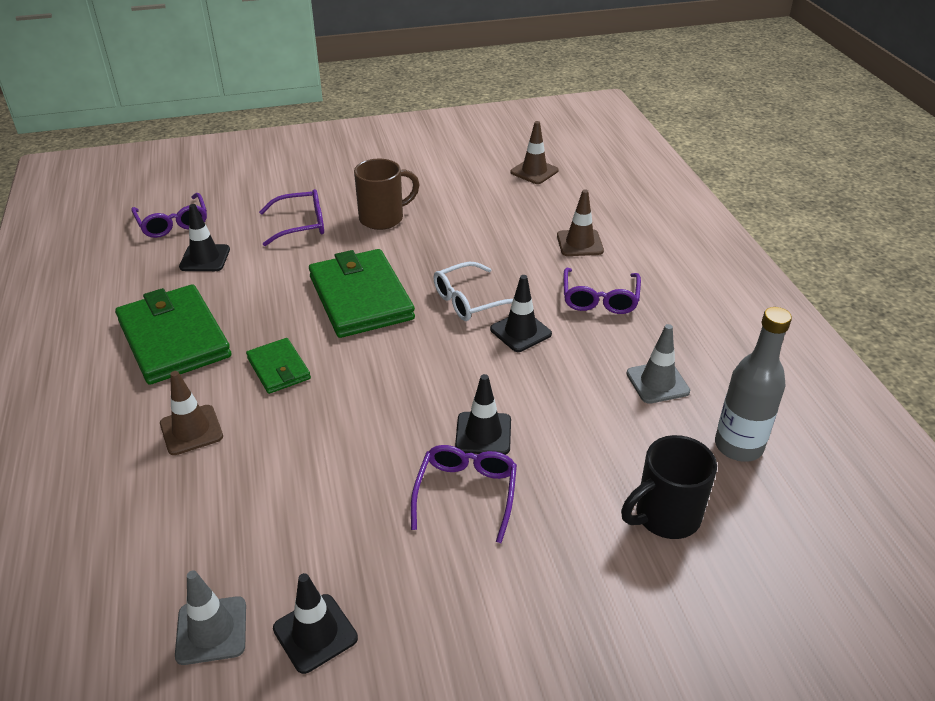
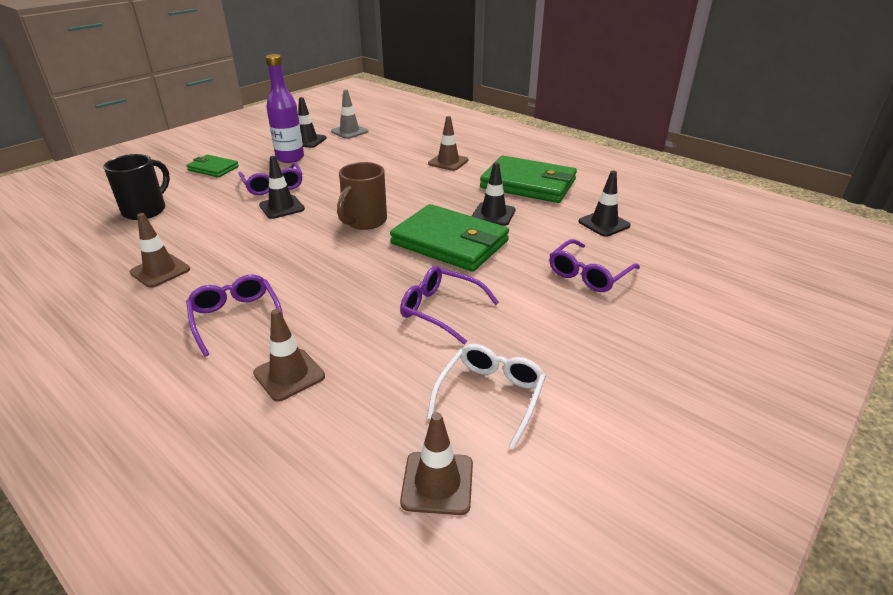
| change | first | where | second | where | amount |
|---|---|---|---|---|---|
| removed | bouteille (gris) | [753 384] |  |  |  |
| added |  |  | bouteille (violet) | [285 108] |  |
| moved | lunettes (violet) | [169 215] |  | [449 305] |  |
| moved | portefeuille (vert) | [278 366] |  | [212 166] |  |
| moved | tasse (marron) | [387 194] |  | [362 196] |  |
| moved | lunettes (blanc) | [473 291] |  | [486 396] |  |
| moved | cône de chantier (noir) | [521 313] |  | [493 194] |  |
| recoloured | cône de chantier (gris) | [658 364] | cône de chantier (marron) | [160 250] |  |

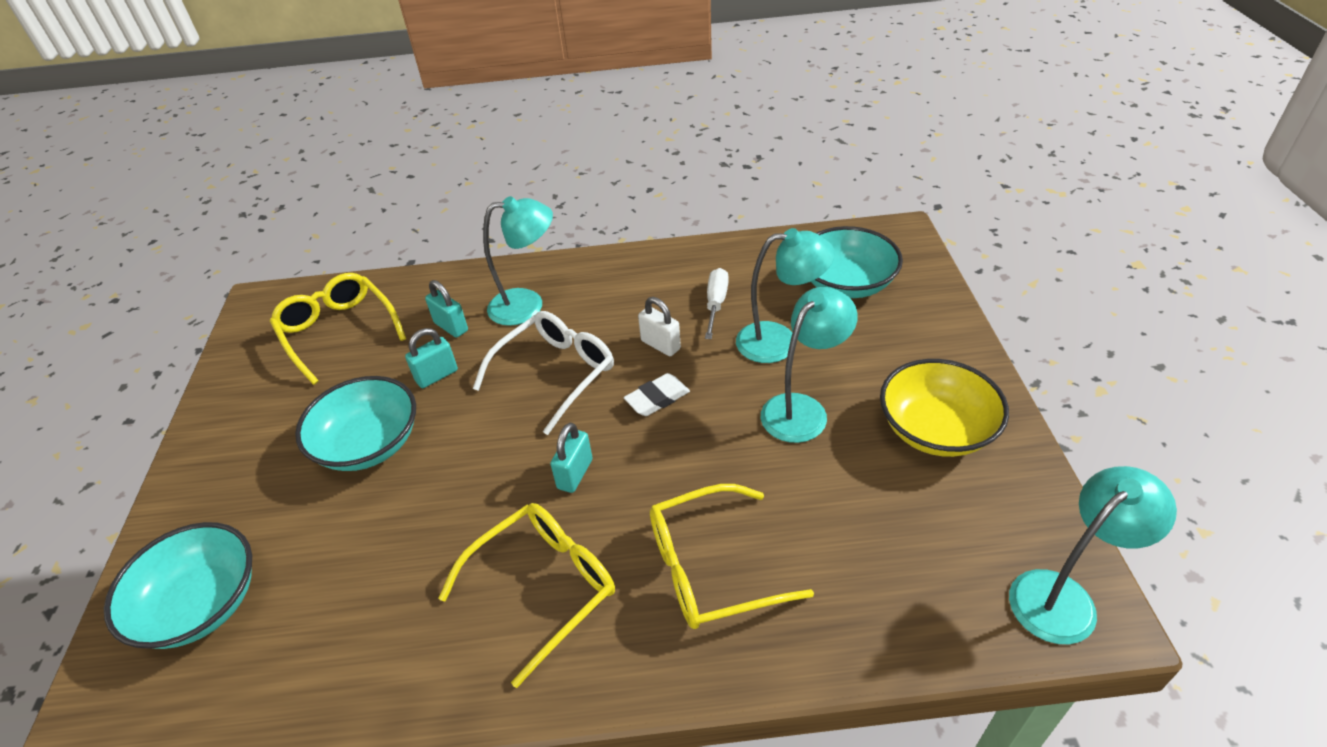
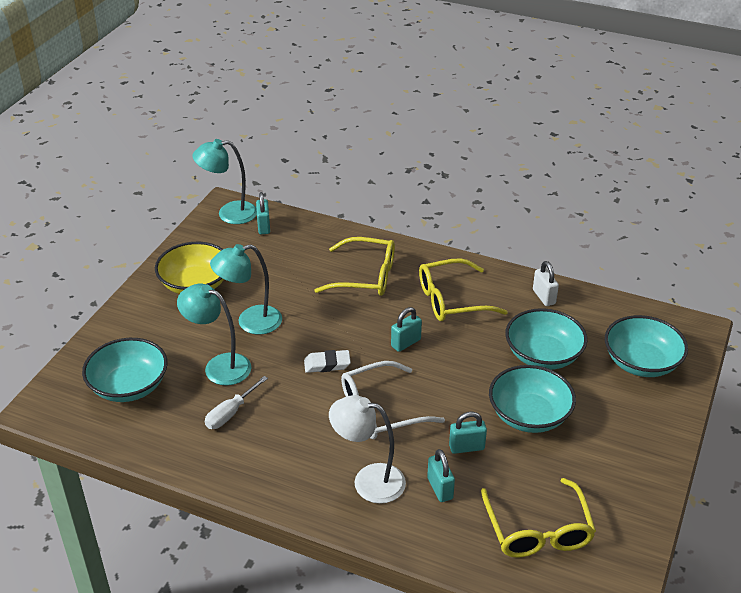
| change | first | where | second | where | amount |
|---|---|---|---|---|---|
| added |  |  | cadenas (turquoise) | [263 213] |  |
| added |  |  | bol (turquoise) | [546 339] |  |
| moved | cadenas (blanc) | [659 326] |  | [546 283] |  |
| recoloured | lampe (turquoise) | [518 261] | lampe (blanc) | [367 449] |  |

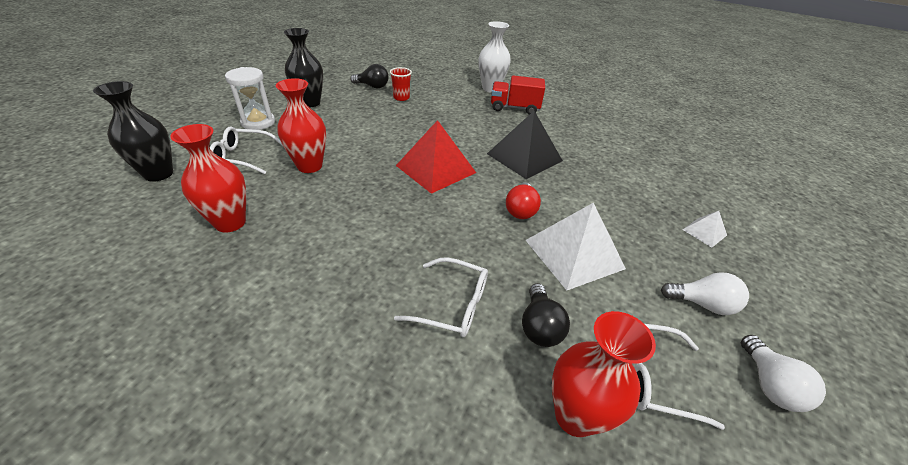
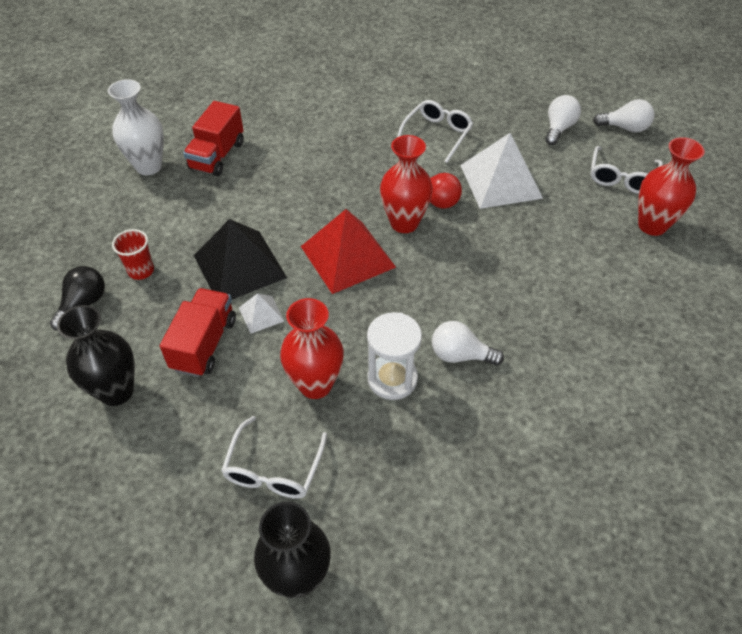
| change | first | where | second | where | amount |
|---|---|---|---|---|---|
| removed | ampoule (noir) | [546 315] |  |  |  |
| added |  |  | camion (rouge) | [198 332] |  |
| added |  |  | ampoule (blanc) | [468 343] |  |
| moved | vase (rouge) | [208 178] |  | [406 184] |  |
| moved | sablier (blanc) | [250 98] |  | [394 356] |  |
| moved | lunettes (blanc) | [441 297] |  | [435 131] |  |
| moved | pyramide (noir) | [525 145] |  | [240 259] |  |
| moved | pyramide (blanc) | [704 229] |  | [261 313] |  |

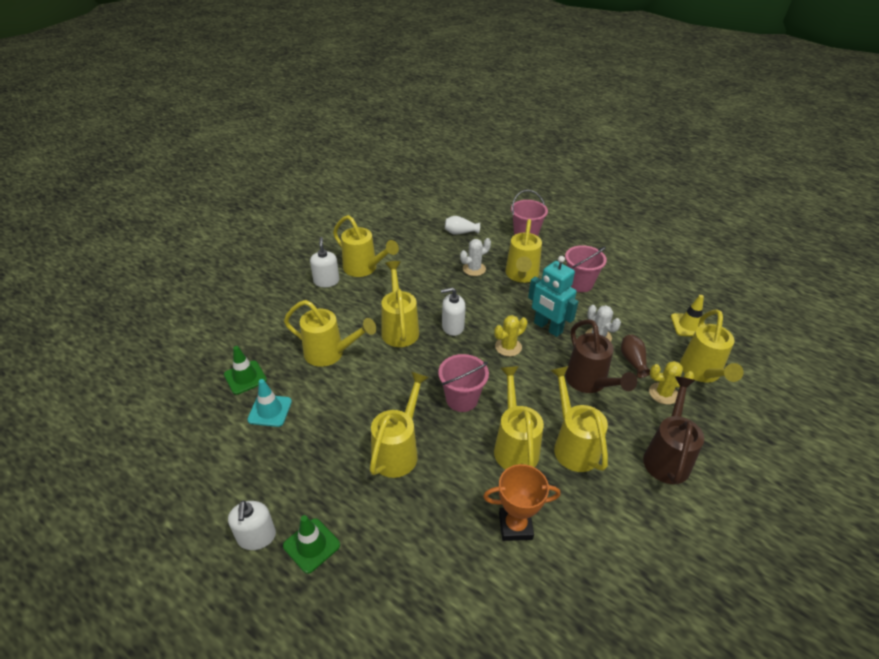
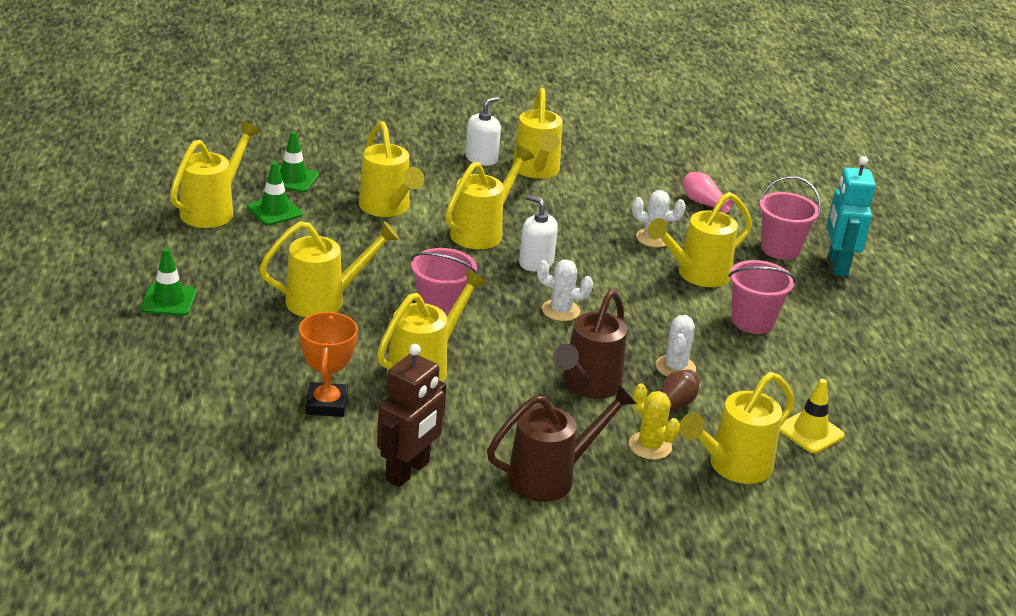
| change | first | where | second | where | amount |
|---|---|---|---|---|---|
| removed | distributeur de savon (blanc) | [252 525] |  |  |  |
| added |  |  | robot (marron) | [412 415] |  |
| moved | robot (turquoise) | [553 296] |  | [851 216] |  |
| moved | arrosoir (jaune) | [579 419] |  | [215 174] |  |
| recoloured | cône de chantier (turquoise) | [269 403] | cône de chantier (vert) | [275 193] |  |
| recoloured | vase (blanc) | [462 225] | vase (rose) | [707 193] |  |
| recoloured | cactus (jaune) | [511 336] | cactus (blanc) | [565 290] |  |
| turned | trophée (orange) | [521 502] |  | [328 364] | 45 degrees clockwise |

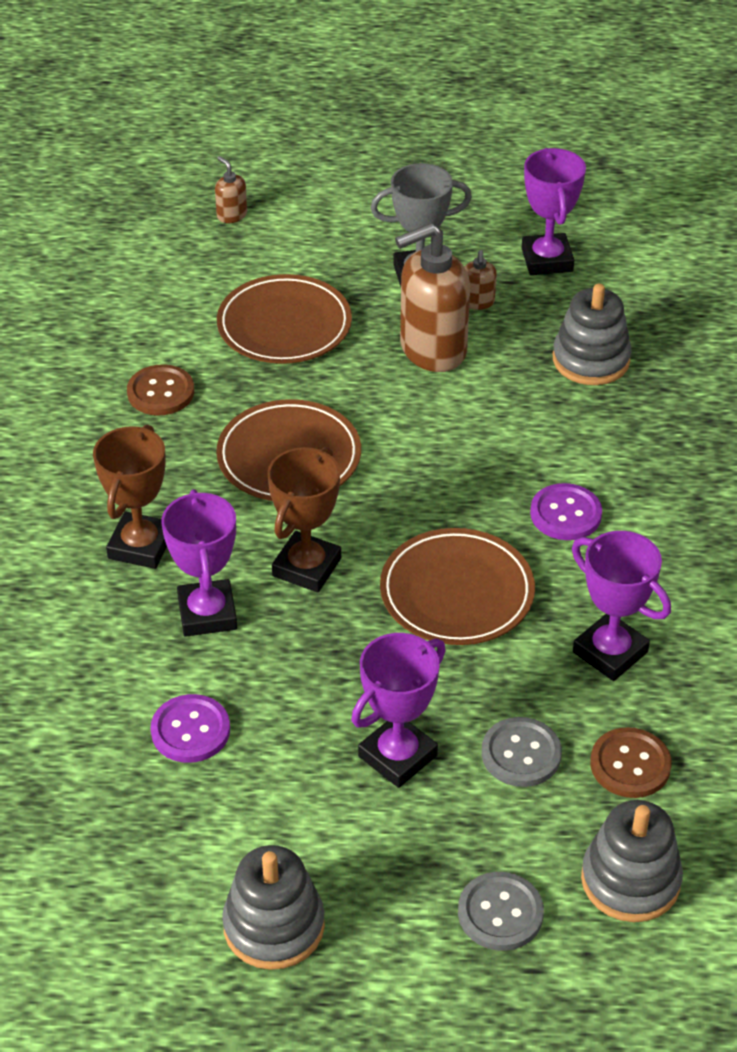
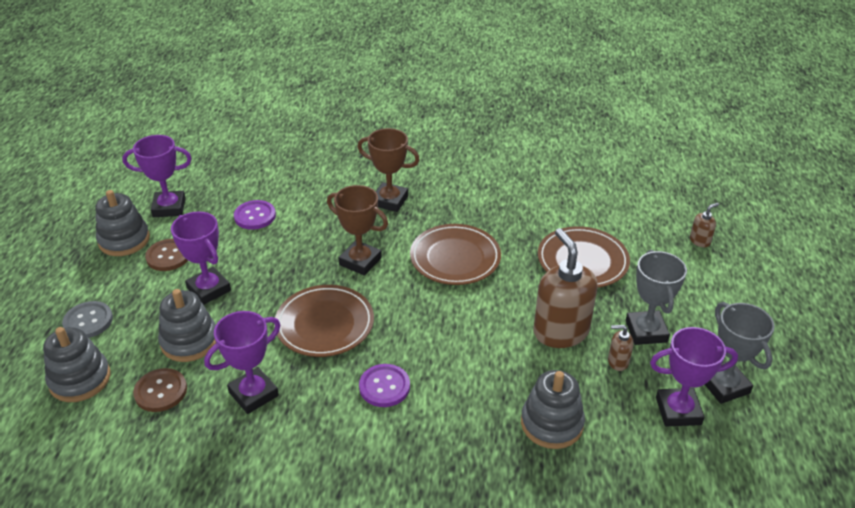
| change | first | where | second | where | amount |
|---|---|---|---|---|---|
| added |  |  | trophée (gris) | [740 353] |  |
| moved | bouton (marron) | [160 390] |  | [166 255] |  |
| moved | trophée (violet) | [199 563] |  | [157 176] |  |
| replaced | bouton (gris) | [522 752] | jouet à empiler (gris) | [187 325] |  |

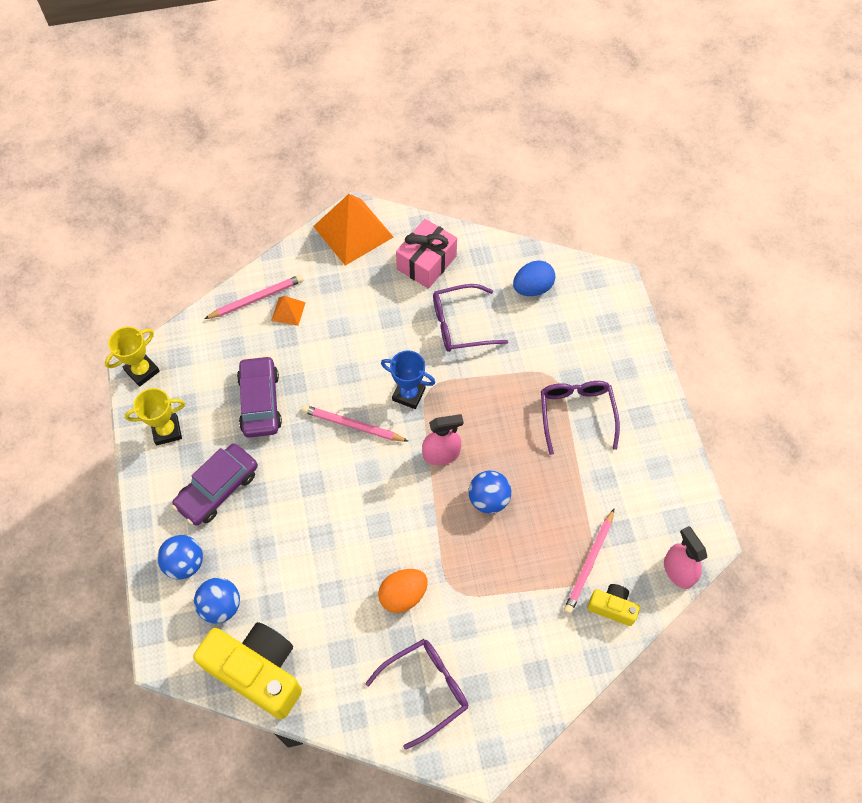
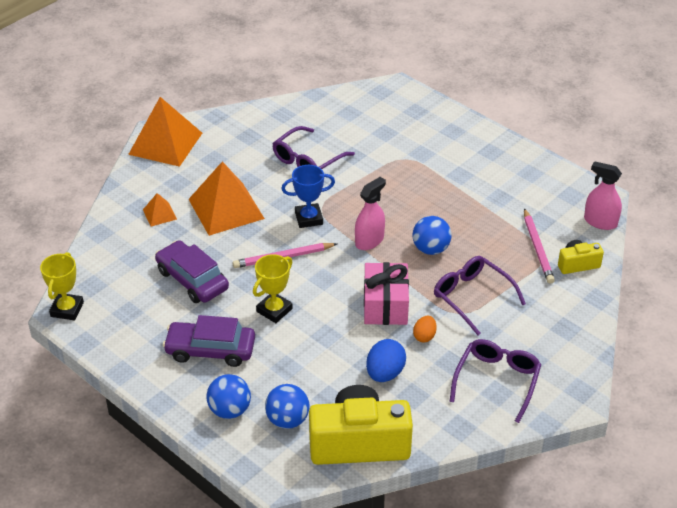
| change | first | where | second | where | amount |
|---|---|---|---|---|---|
| removed | crayon (rose) | [254 297] |  |  |  |
| added |  |  | pyramide (orange) | [227 198] |  |
| moved | trophée (jaune) | [155 417] |  | [273 288] |  |
| moved | cadeau (rose) | [426 254] |  | [386 293] |  |
| moved | œuf (bleu) | [534 278] |  | [386 360] |  |
| moved | lunettes (violet) | [580 418] |  | [480 295] |  |
| turned | voiture (violet) | [215 485] |  | [209 341] | 90 degrees clockwise |
| resized | œuf (orange) | [403 591] |  | [425 329] | x0.61 |

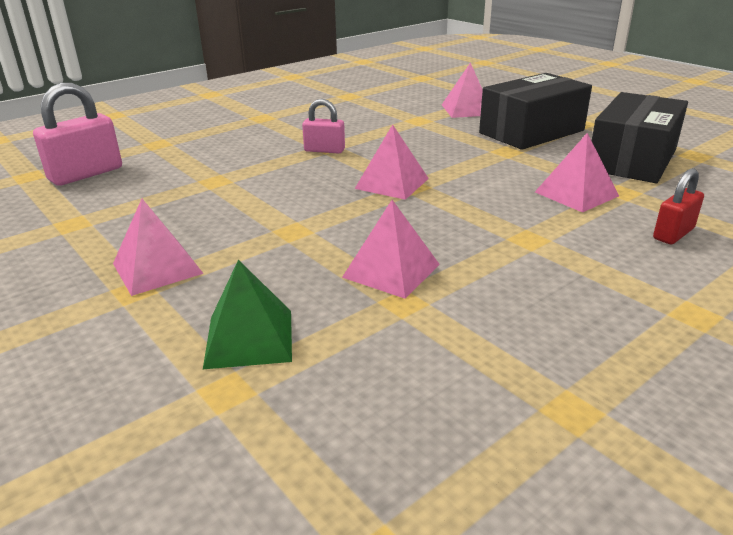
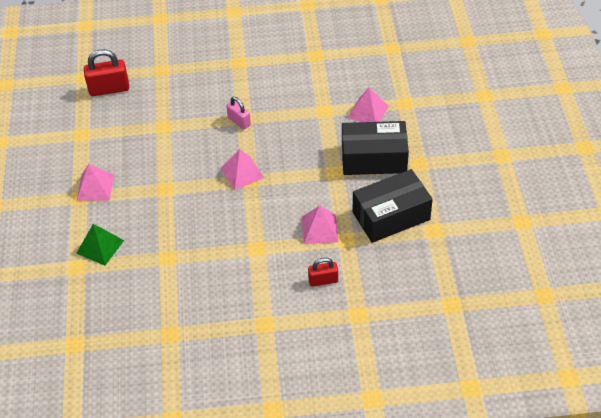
| change | first | where | second | where | amount |
|---|---|---|---|---|---|
| removed | pyramide (rose) | [391 249] |  |  |  |
| recoloured | cadenas (rose) | [77 134] | cadenas (rouge) | [106 72] |  |

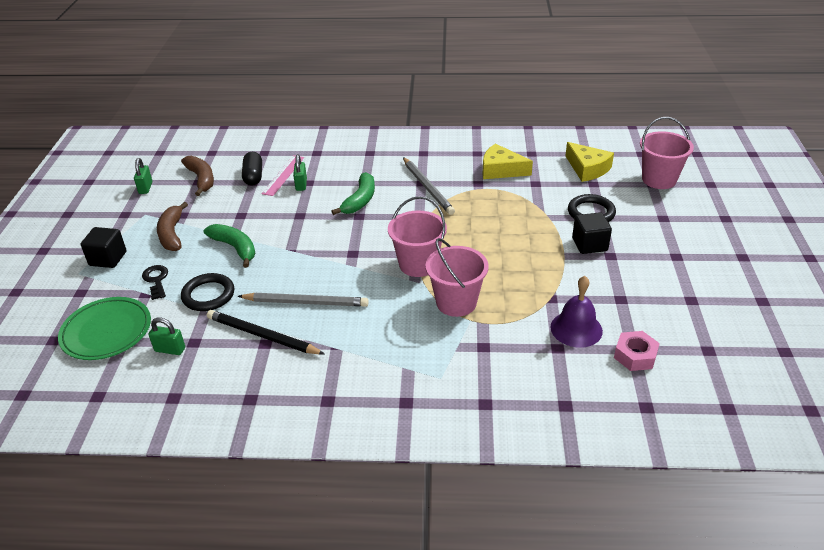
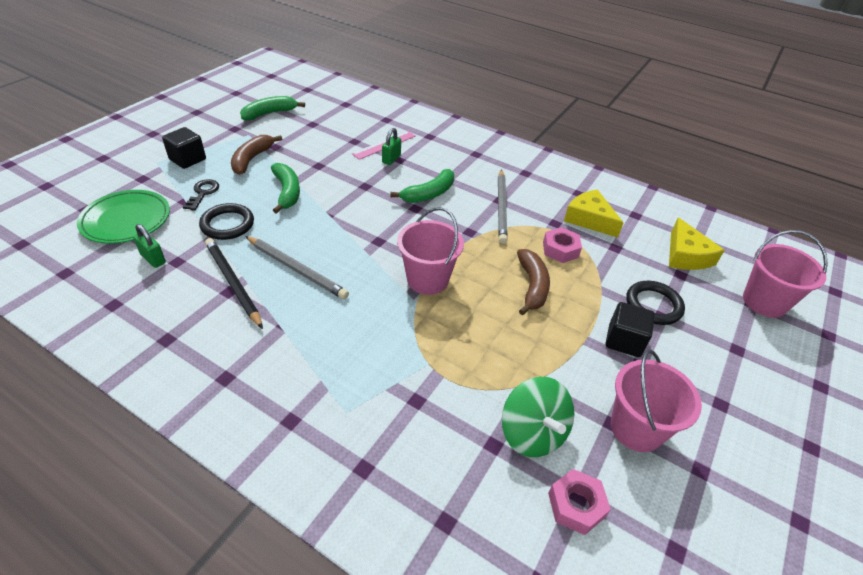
| change | first | where | second | where | amount |
|---|---|---|---|---|---|
| removed | gélule (noir) | [252 169] |  |  |  |
| added |  |  | écrou (rose) | [562 245] |  |
| moved | banane (marron) | [197 176] |  | [533 282] |  |
| moved | seau (rose) | [457 277] |  | [656 400] |  |
| replaced | cadenas (vert) | [143 176] | banane (vert) | [272 108] |  |
| replaced | cloche (violet) | [577 312] | toupie (vert) | [538 417] |  |

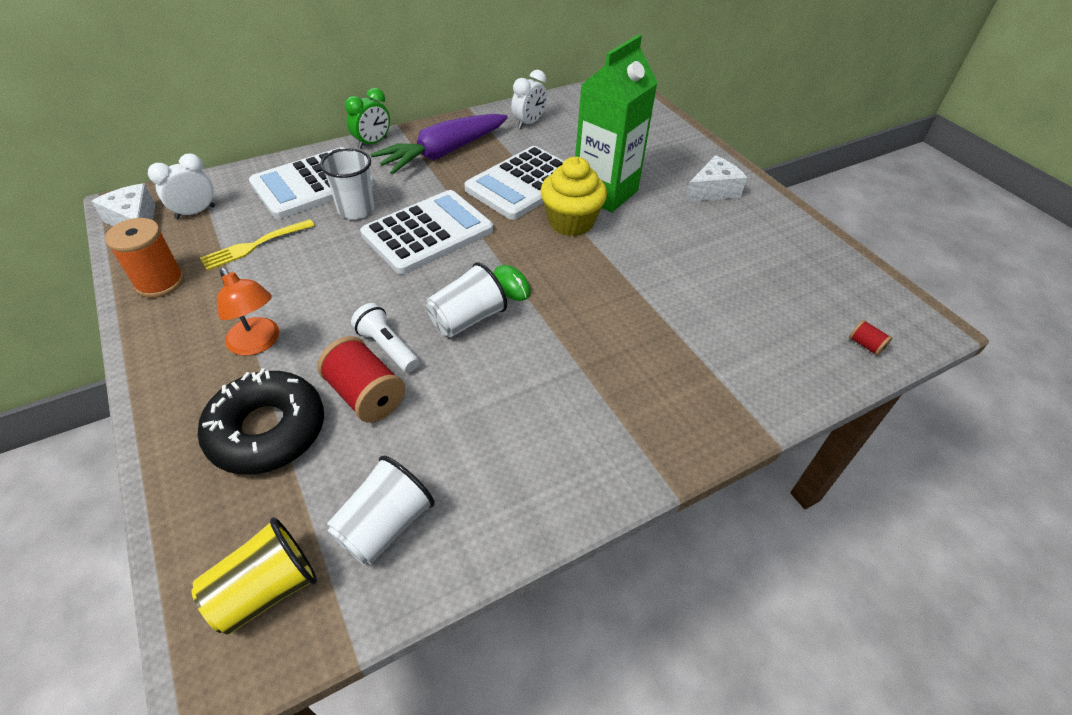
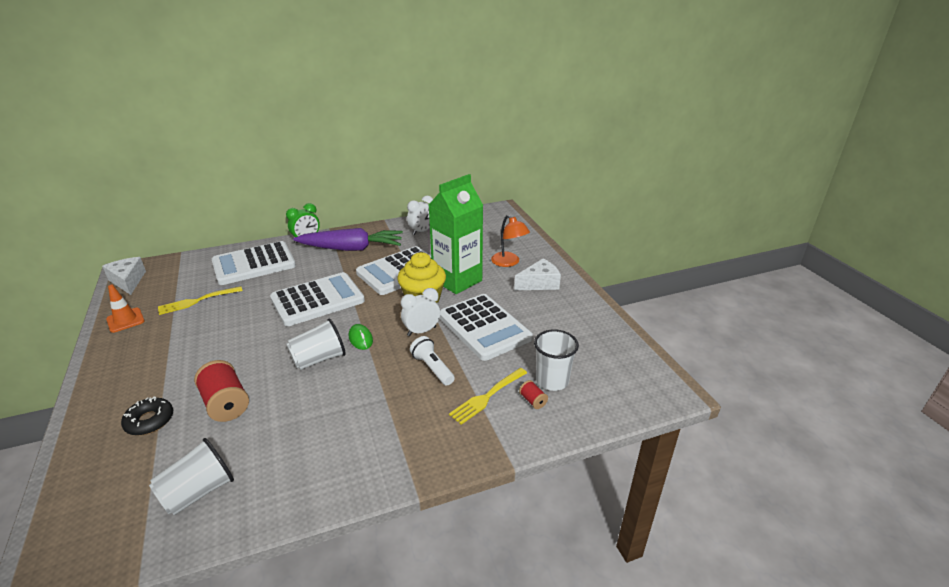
| change | first | where | second | where | amount |
|---|---|---|---|---|---|
| removed | gobelet (jaune) | [254 576] |  |  |  |
| added |  |  | calculatrice (blanc) | [486 327] |  |
| added |  |  | fourchette (jaune) | [488 396] |  |
| moved | réveil (blanc) | [181 186] |  | [420 312] |  |
| moved | lampe (orange) | [248 312] |  | [510 241] |  |
| moved | gobelet (blanc) | [347 184] |  | [556 360] |  |
| moved | lampe de poche (blanc) | [385 338] |  | [432 360] |  |
| moved | bobine (rouge) | [870 338] |  | [533 394] |  |
| replaced | bobine (orange) | [144 258] | cône de chantier (orange) | [125 309] |  |
| turned | carotte (violet) | [439 144] |  | [348 239] | 150 degrees counterclockwise |
| resized | beignet (noir) | [260 421] |  | [147 415] | x0.56 |

